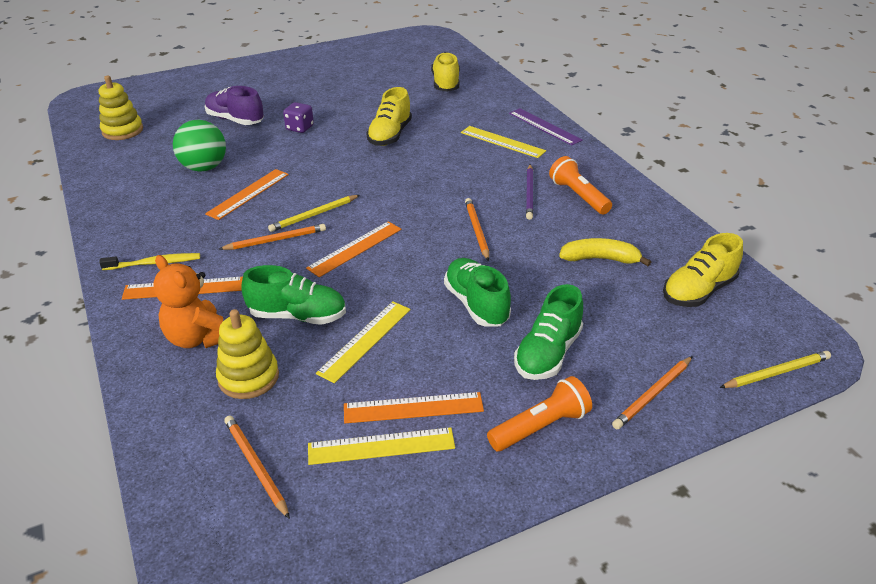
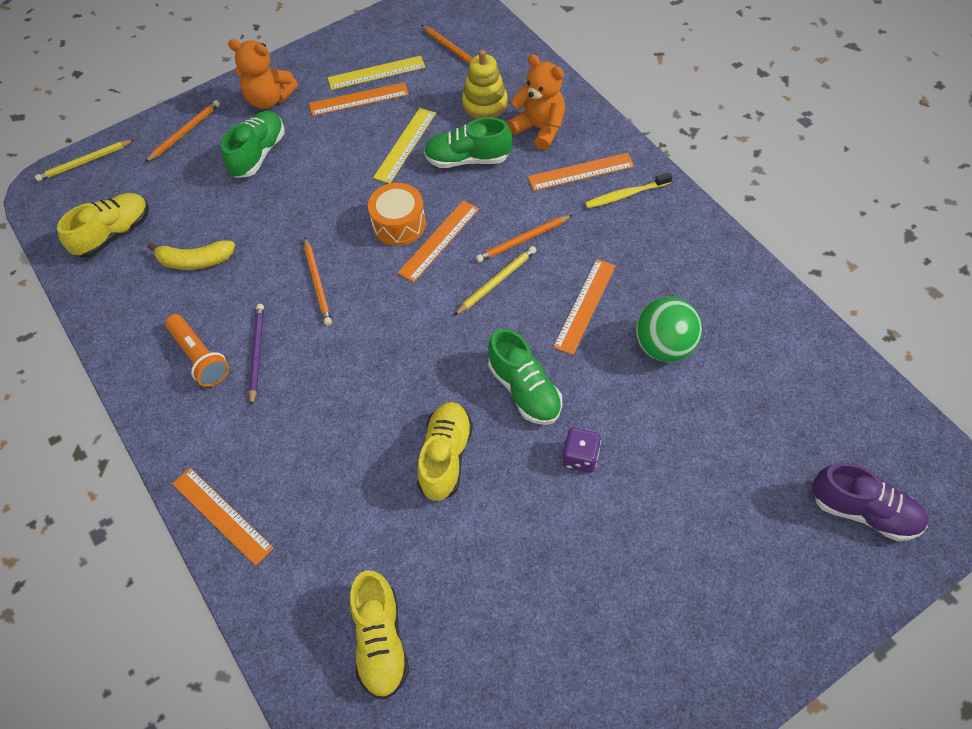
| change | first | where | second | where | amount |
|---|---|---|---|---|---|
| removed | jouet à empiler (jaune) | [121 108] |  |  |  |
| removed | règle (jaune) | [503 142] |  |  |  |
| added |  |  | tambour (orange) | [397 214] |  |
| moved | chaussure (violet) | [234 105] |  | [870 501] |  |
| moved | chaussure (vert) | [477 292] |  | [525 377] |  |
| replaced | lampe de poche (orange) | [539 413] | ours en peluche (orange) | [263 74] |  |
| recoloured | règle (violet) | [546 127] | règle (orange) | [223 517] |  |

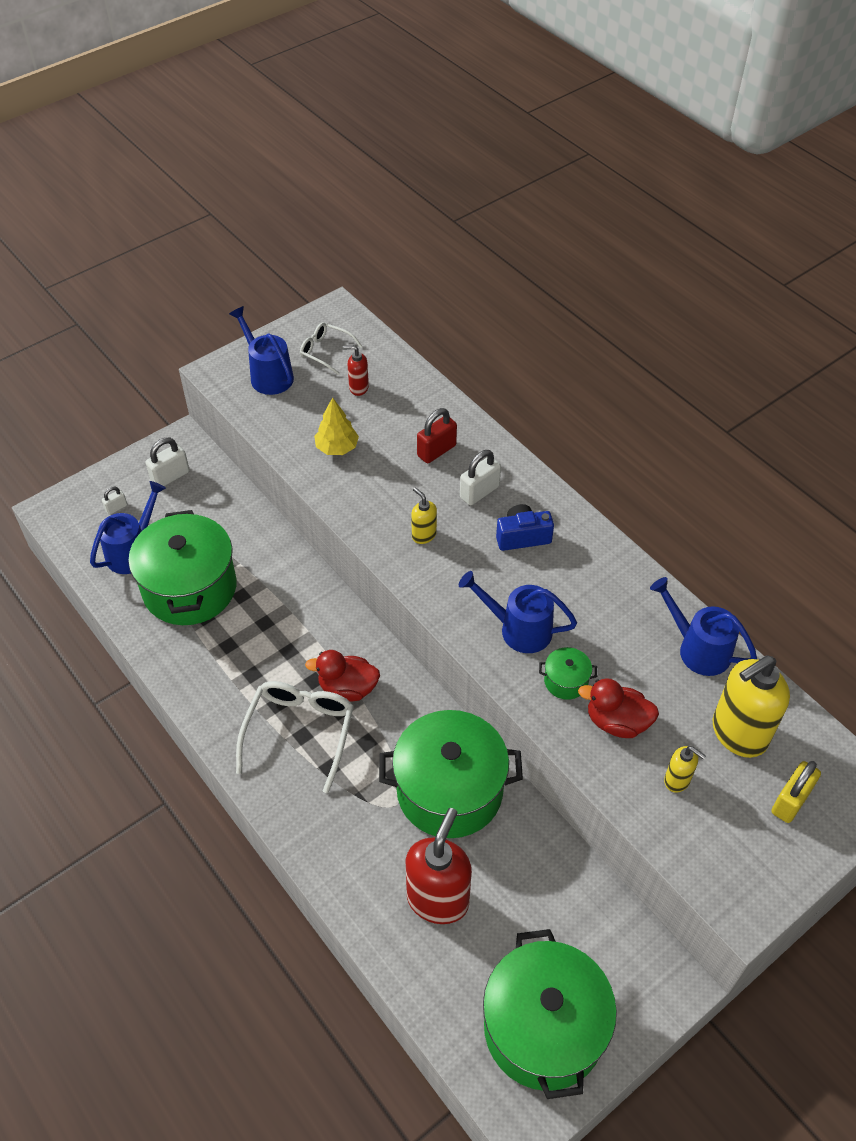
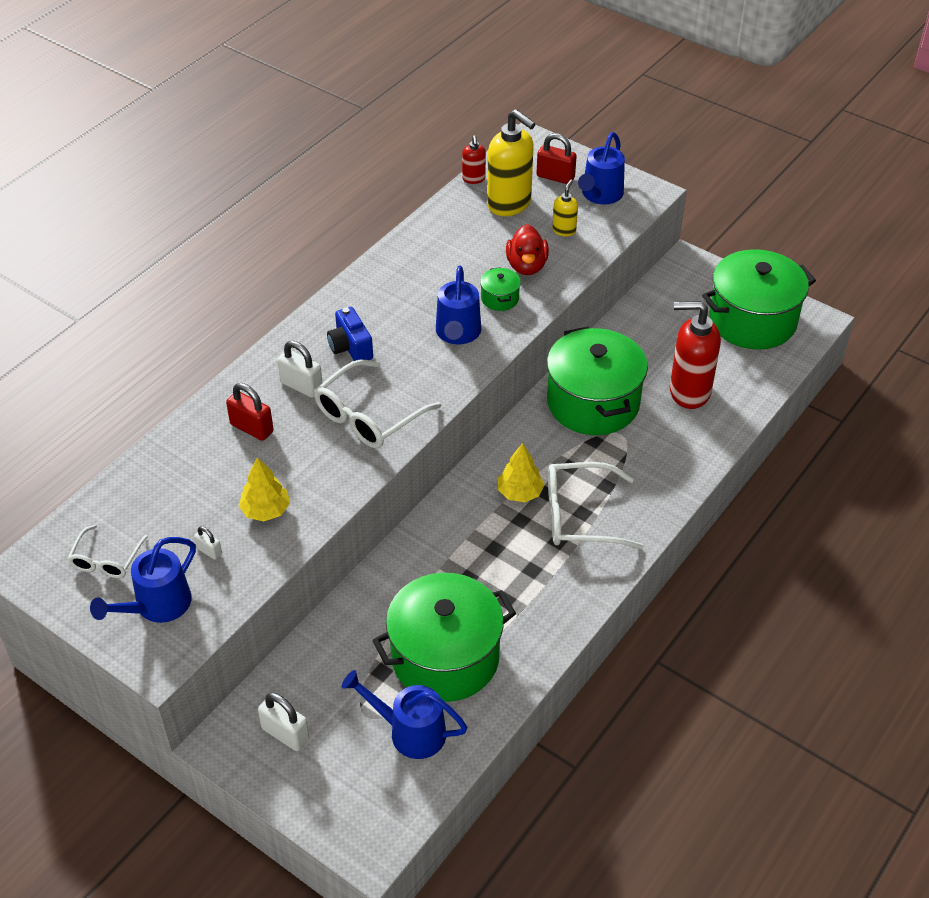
| change | first | where | second | where | amount |
|---|---|---|---|---|---|
| moved | cadenas (blanc) | [114 501] |  | [208 543] |  |
| moved | distributeur de savon (rouge) | [356 370] |  | [474 159] |  |
| moved | arrosoir (bleu) | [703 626] |  | [601 168] |  |
| replaced | canard (rouge) | [342 676] | arbre (jaune) | [521 472] |  |
| replaced | distributeur de savon (jaune) | [424 515] | lunettes (blanc) | [377 404] |  |
| recoloured | cadenas (jaune) | [796 792] | cadenas (rouge) | [556 158] |  |

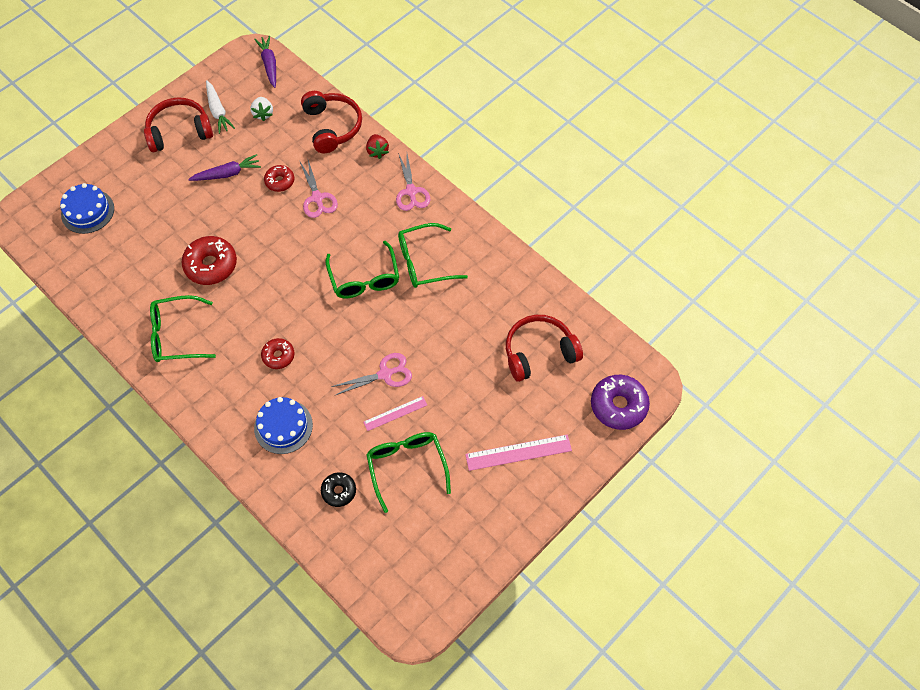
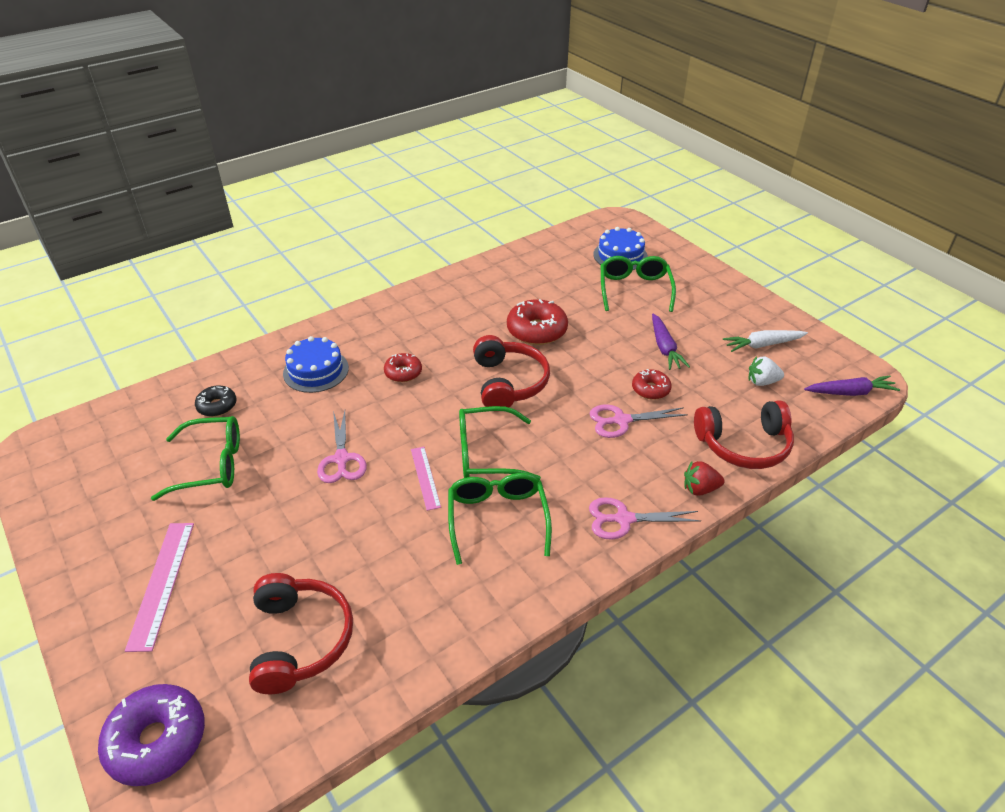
| change | first | where | second | where | amount |
|---|---|---|---|---|---|
| moved | casque audio (rouge) | [178 124] |  | [511 371] |  |
| moved | lunettes (vert) | [183 328] |  | [638 284] |  |
| moved | règle (rose) | [395 413] |  | [426 479] |  |

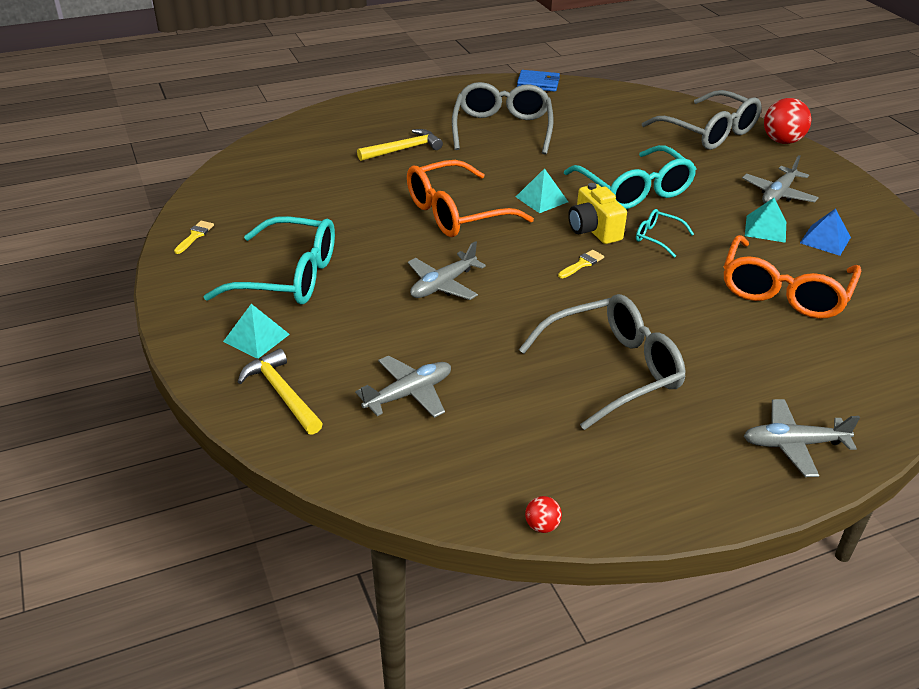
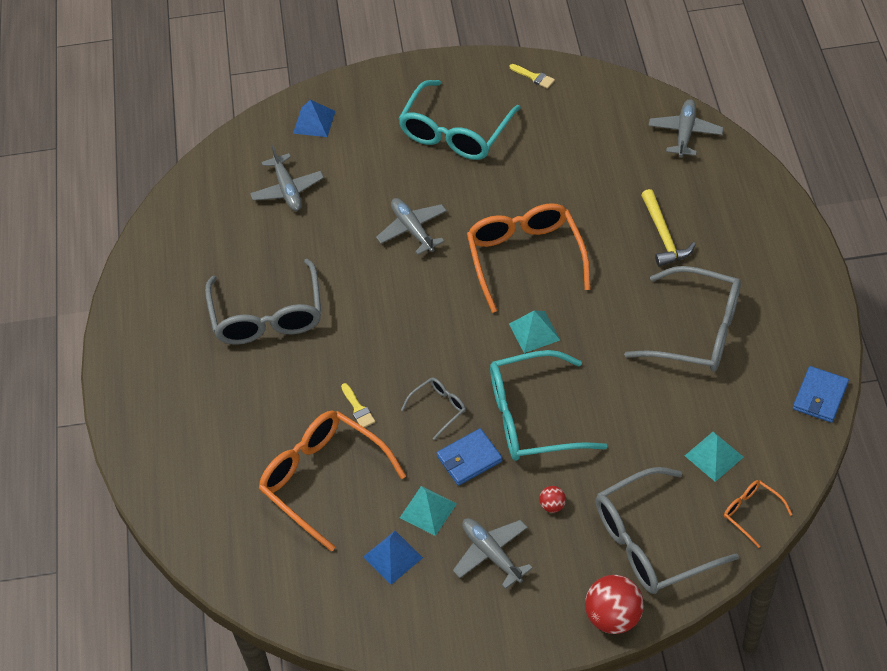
| change | first | where | second | where | amount |
|---|---|---|---|---|---|
| removed | appareil photo (jaune) | [597 213] |  |  |  |
| added |  |  | portefeuille (bleu) | [470 457] |  |
| added |  |  | lunettes (orange) | [758 514] |  |
| moved | pyramide (turquoise) | [256 331] |  | [714 457] |  |
| moved | balle (rouge) | [543 514] |  | [552 499] |  |
| moved | pinceau (jaune) | [581 264] |  | [358 405] |  |
| moved | avion (gris) | [802 438] |  | [685 128] |  |
| replaced | marteau (jaune) | [280 391] | pyramide (bleu) | [314 118] |  |
| recoloured | lunettes (turquoise) | [665 233] | lunettes (gris) | [433 408] |  |

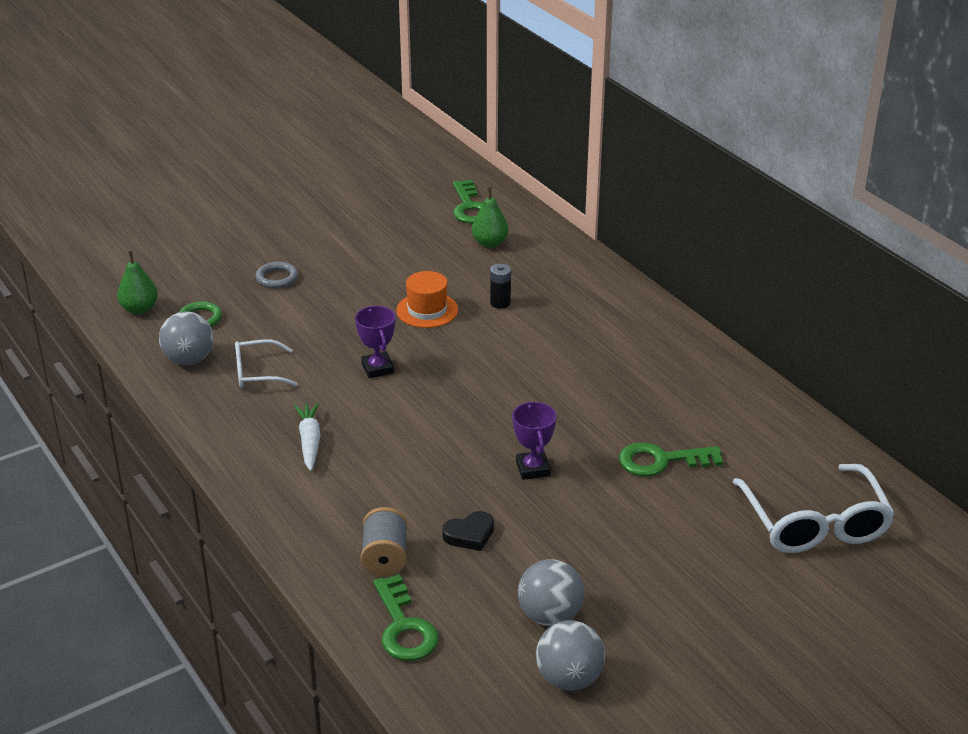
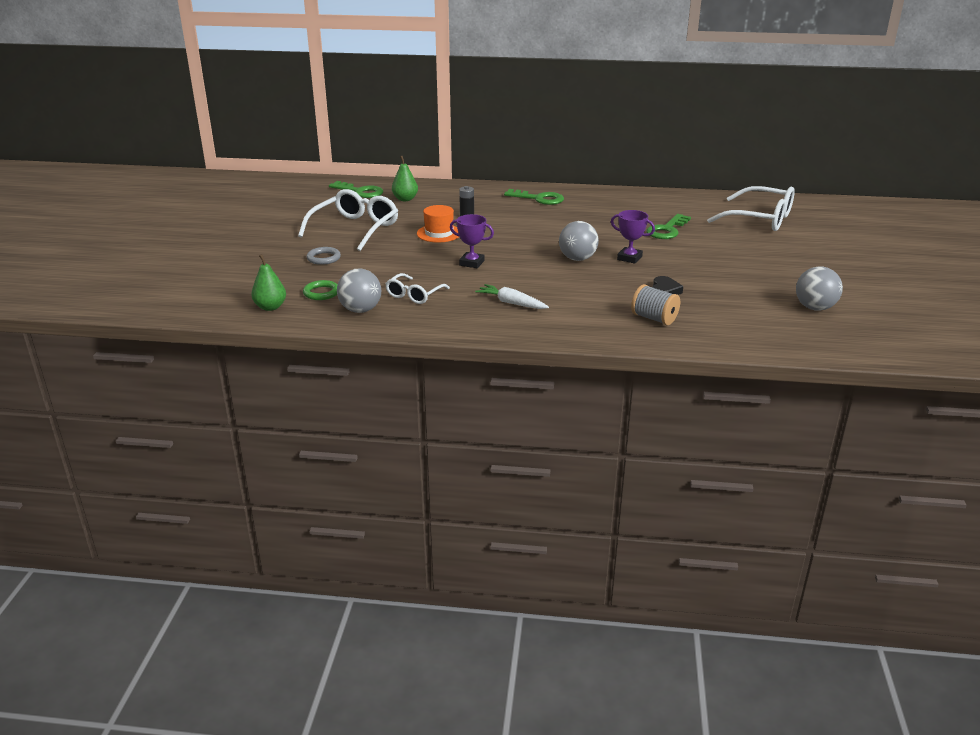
| change | first | where | second | where | amount |
|---|---|---|---|---|---|
| added |  |  | lunettes (blanc) | [348 220] |  |
| moved | clé (vert) | [406 617] |  | [534 197] |  |
| moved | balle (gris) | [551 592] |  | [579 241] |  |

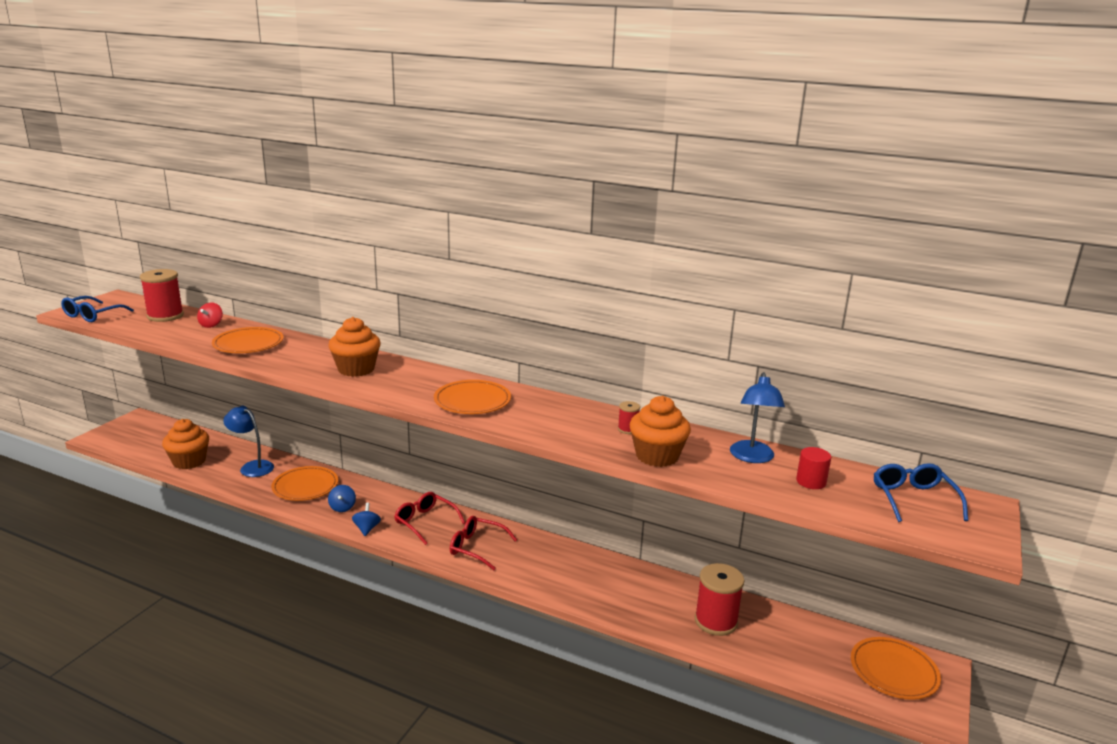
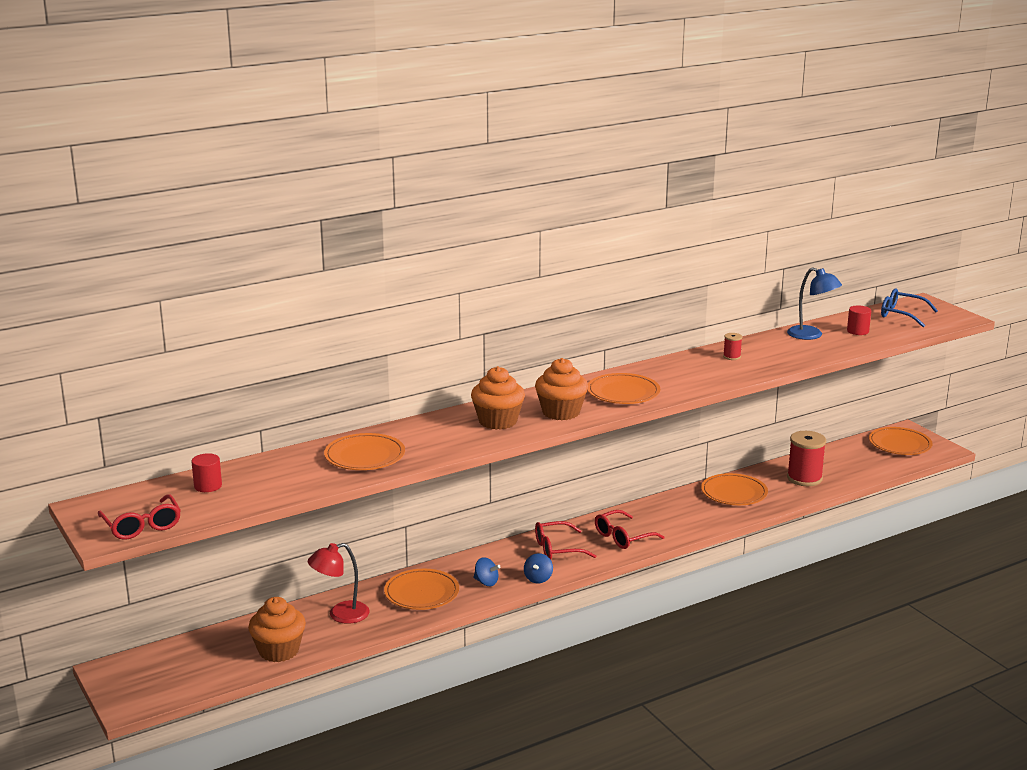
| change | first | where | second | where | amount |
|---|---|---|---|---|---|
| removed | toupie (rouge) | [210 315] |  |  |  |
| added |  |  | assiette (orange) | [734 489] |  |
| moved | muffin (orange) | [660 431] |  | [561 389] |  |
| replaced | bobine (rouge) | [162 295] | cylindre (rouge) | [206 472] |  |
| recoloured | lunettes (bleu) | [97 309] | lunettes (rouge) | [139 517] |  |
| recoloured | lampe (bleu) | [248 441] | lampe (rouge) | [339 583] |  |
| turned | toupie (bleu) | [366 519] |  | [538 568] | 105 degrees counterclockwise |

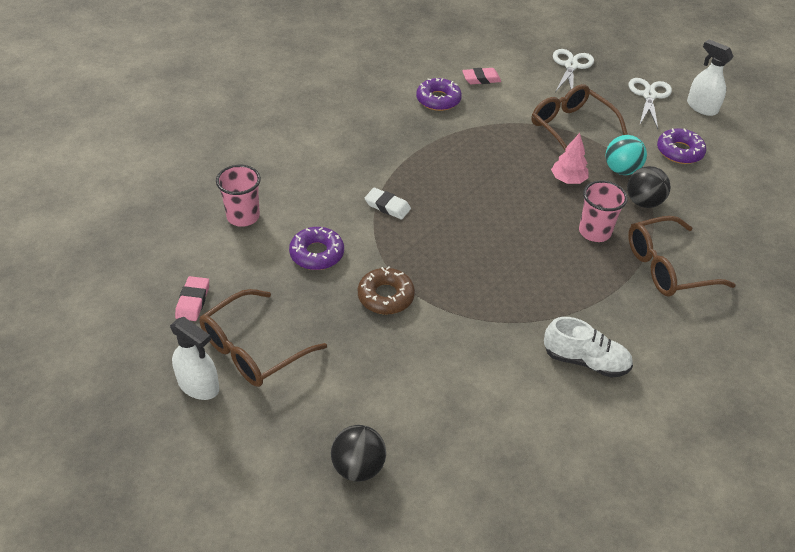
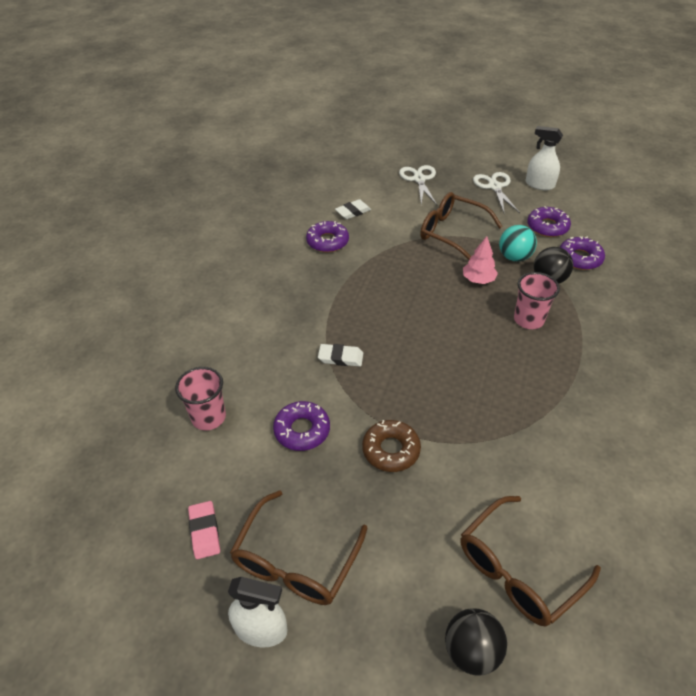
| change | first | where | second | where | amount |
|---|---|---|---|---|---|
| removed | chaussure (blanc) | [588 347] |  |  |  |
| added |  |  | beignet (violet) | [582 253] |  |
| moved | lunettes (marron) | [682 256] |  | [531 561] |  |
| recoloured | gomme (rose) | [481 76] | gomme (blanc) | [353 209] |  |

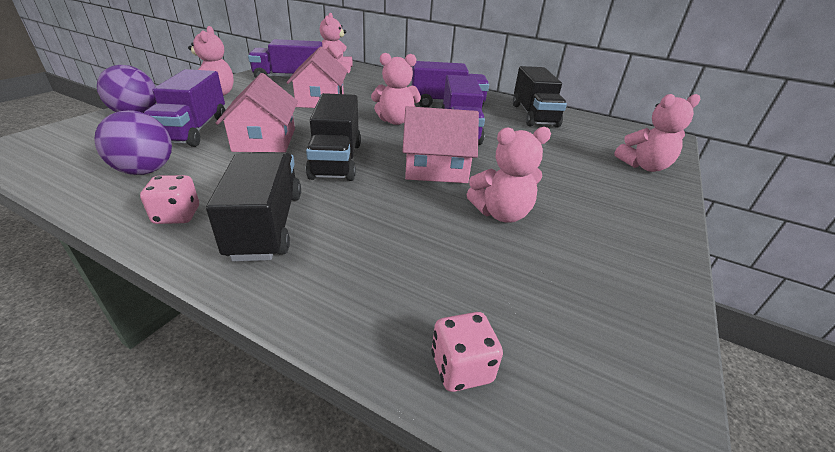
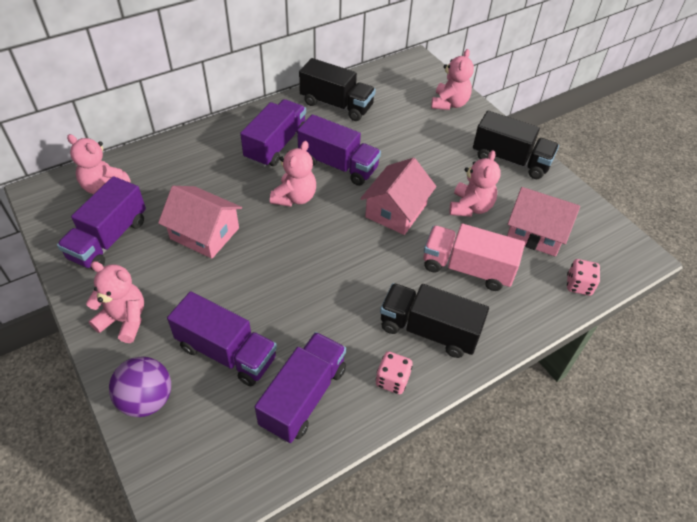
| change | first | where | second | where | amount |
|---|---|---|---|---|---|
| added |  |  | camion (rose) | [474 257] |  |
| moved | maison (rose) | [257 112] |  | [543 221] |  |
| moved | camion (noir) | [333 137] |  | [516 145] |  |
| replaced | balle (violet) | [133 142] | camion (violet) | [300 387] |  |

